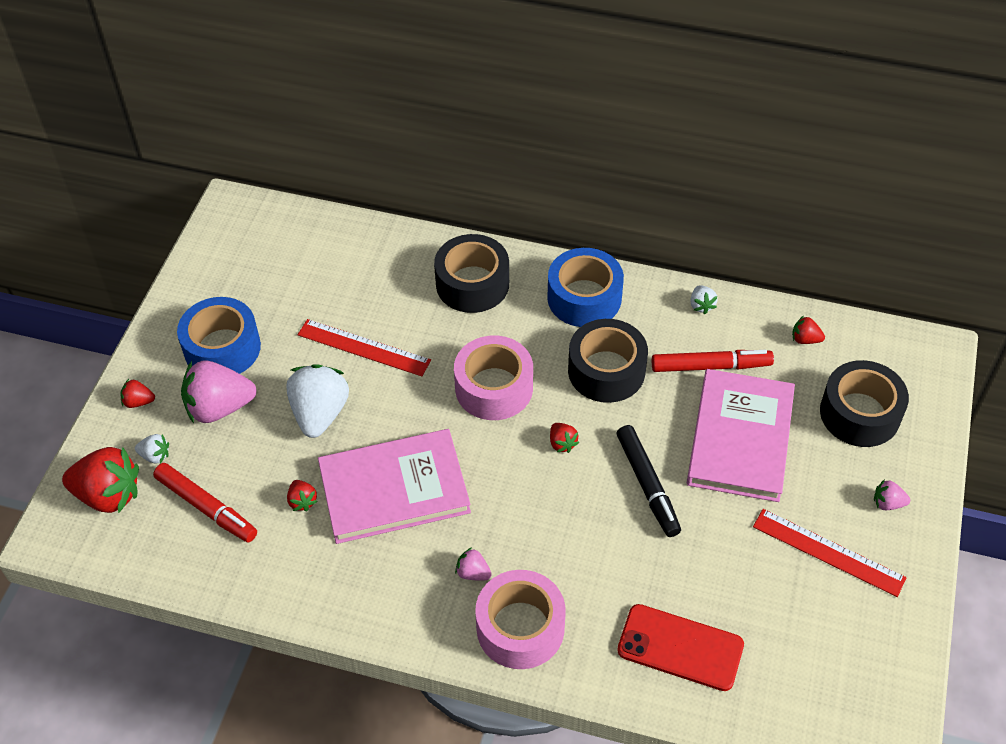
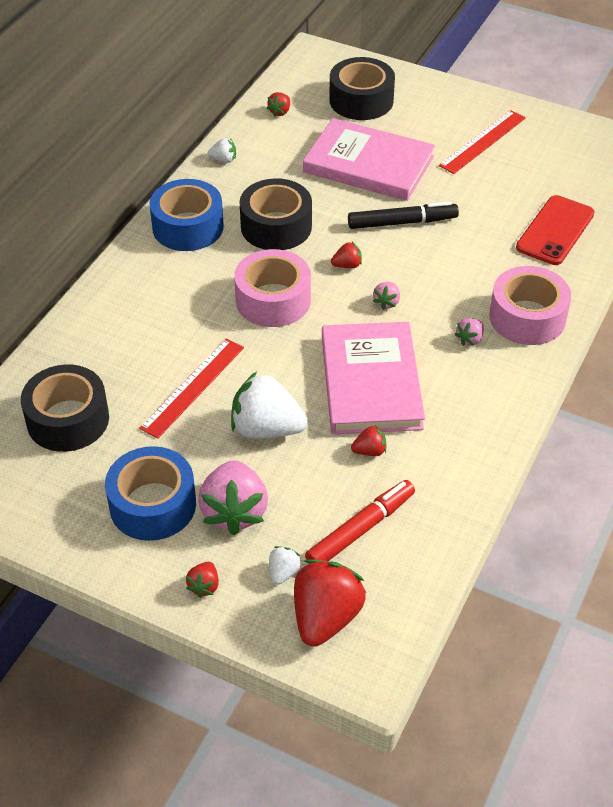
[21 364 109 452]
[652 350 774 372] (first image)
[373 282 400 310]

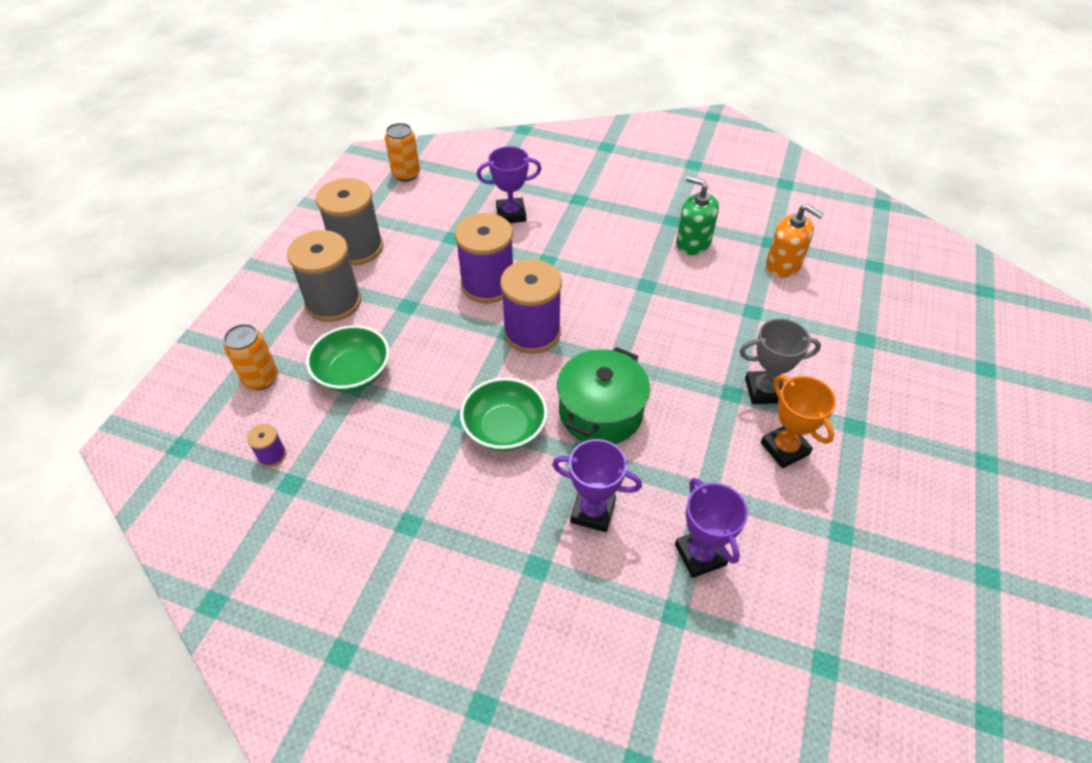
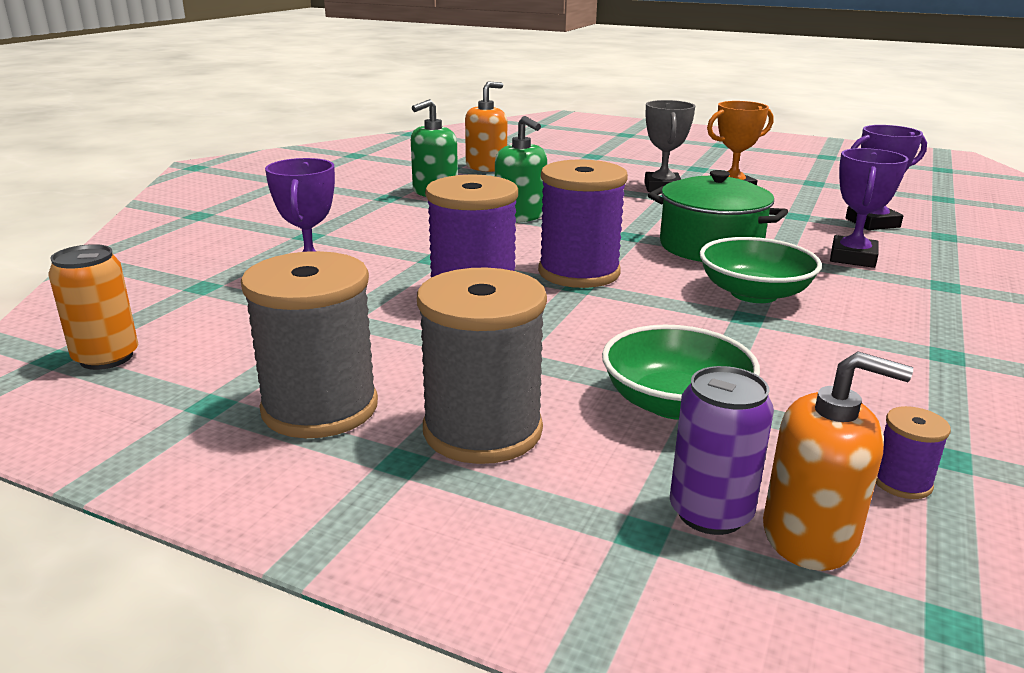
[670 366 774 535]
[495 116 547 222]
[763 352 913 571]

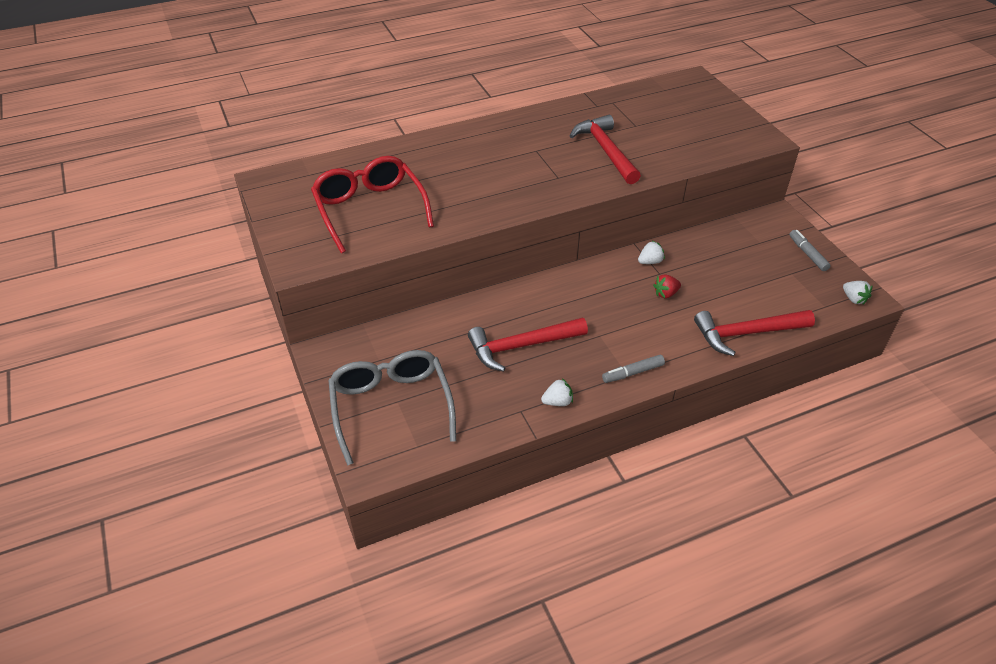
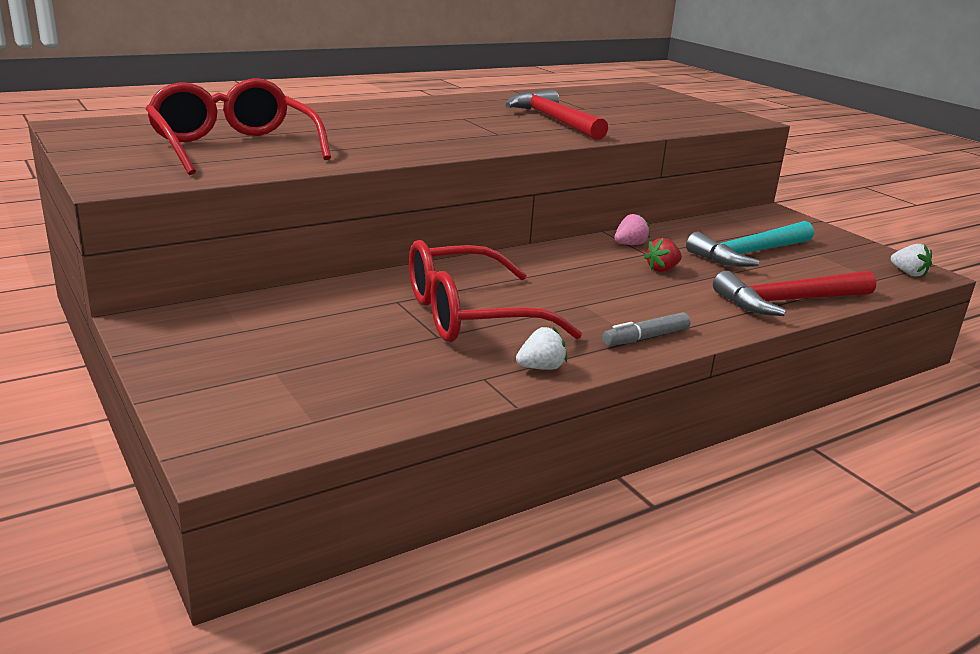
[789 230 831 271] (first image)
[615 213 650 245]
[409 240 582 342]
[328 350 456 466] (first image)
[686 221 814 267]

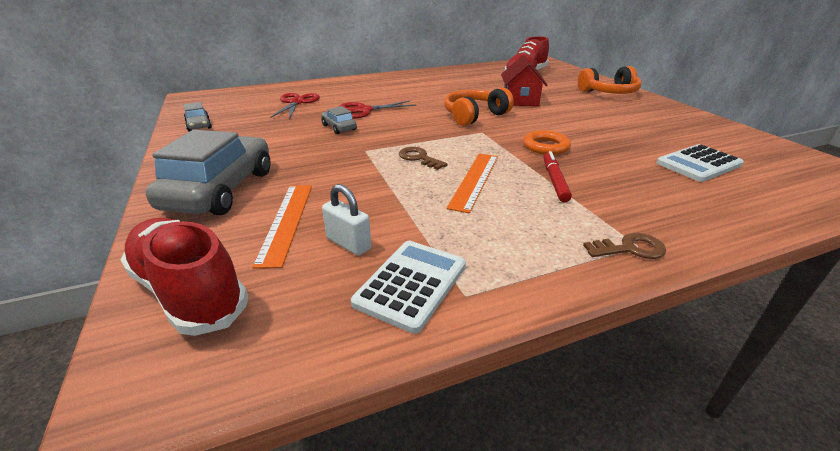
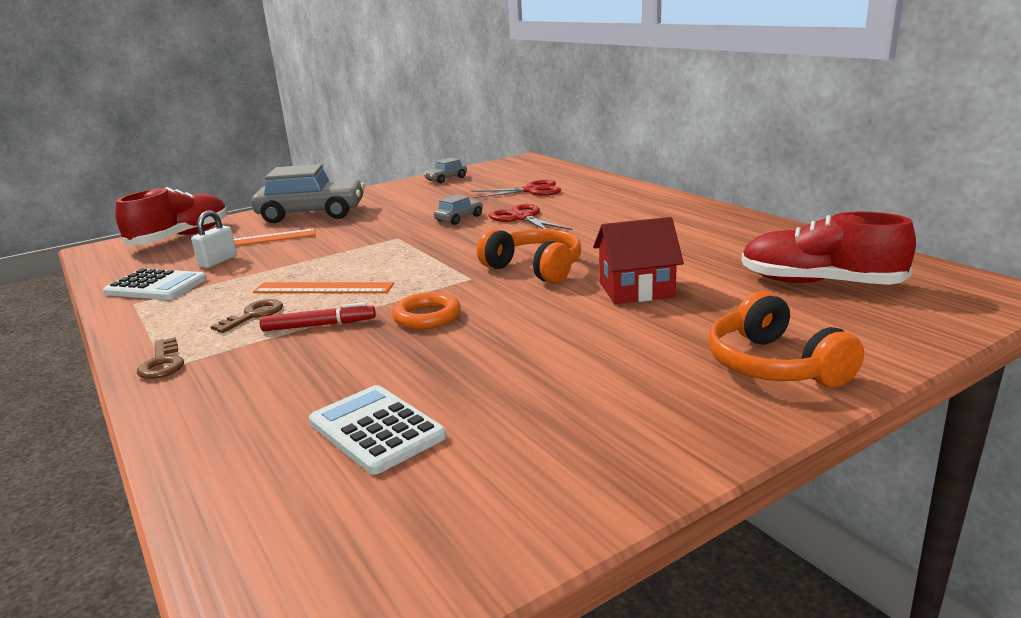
[211 299 283 333]

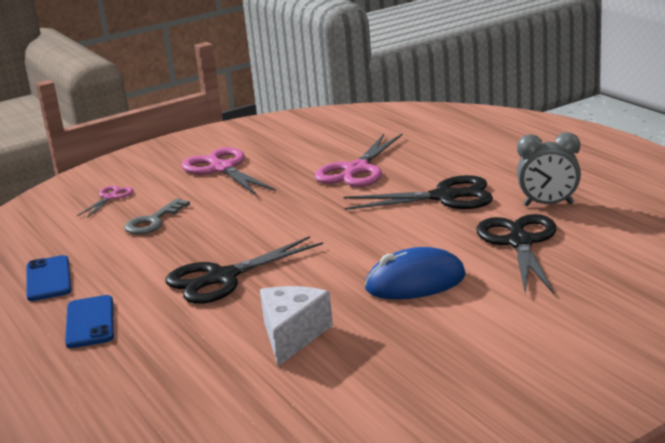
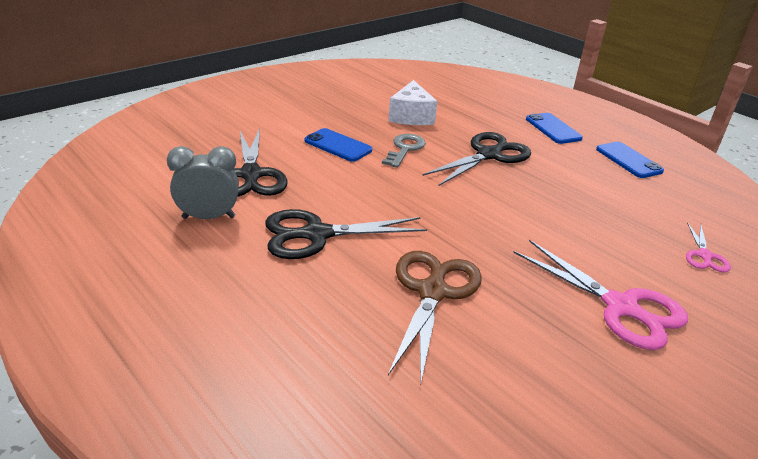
[388 251 482 382]
[382 134 426 168]
[304 128 372 162]

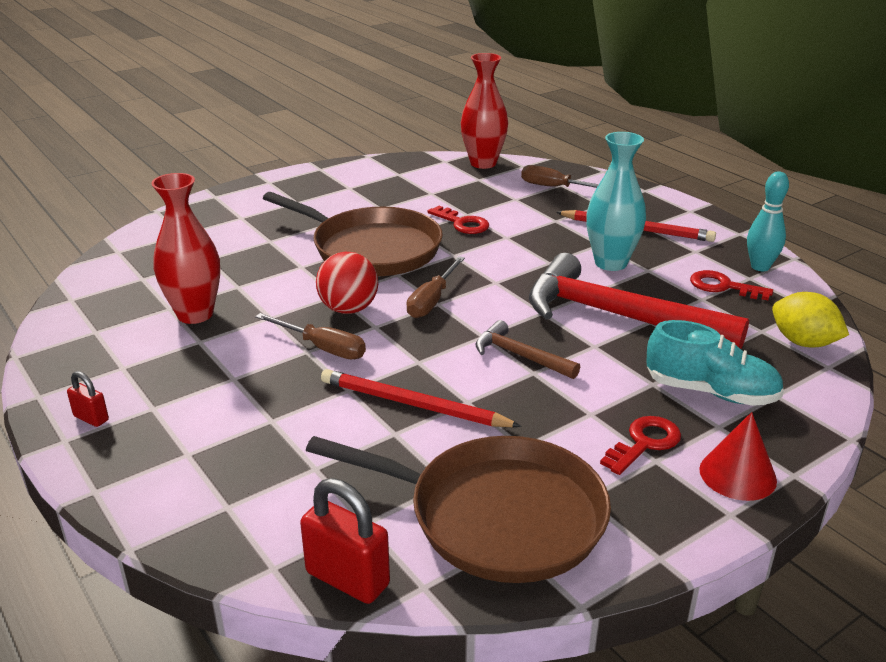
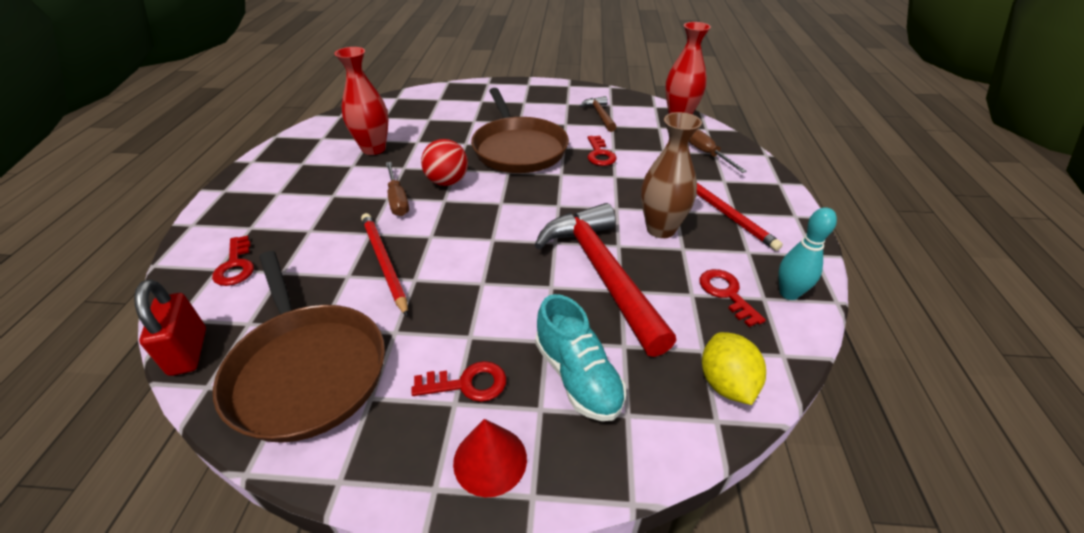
[641 112 702 238]
[407 256 465 318] (first image)
[580 96 616 132]
[67 371 109 427] (first image)
[212 236 254 286]

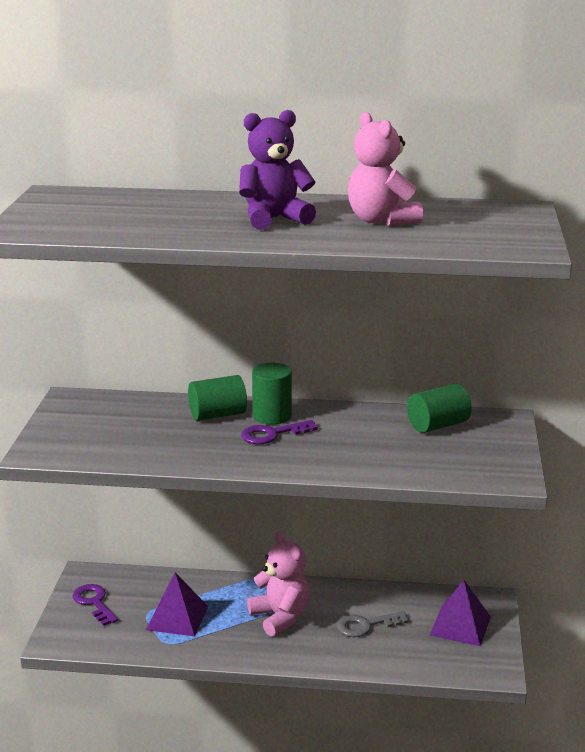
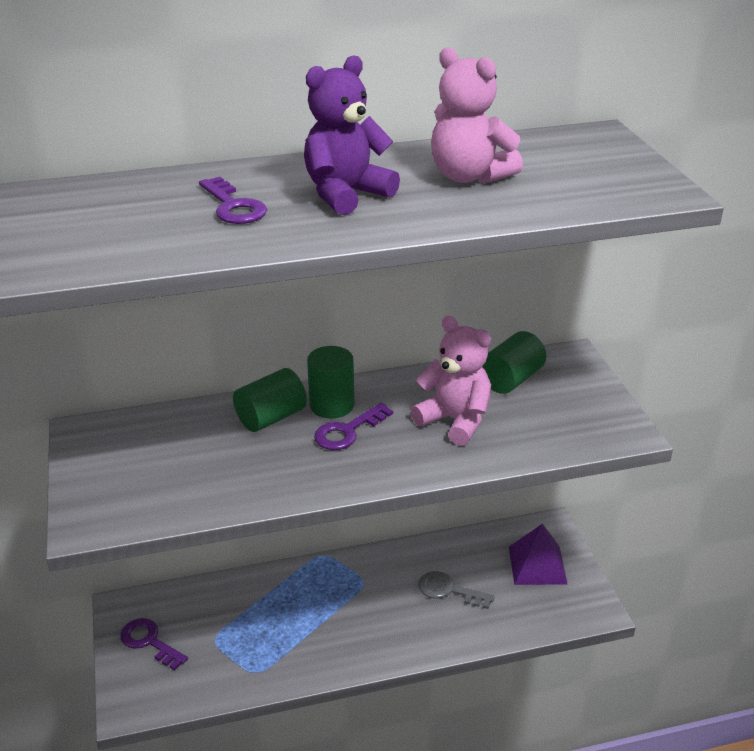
[411 316 491 446]
[146 572 208 636] (first image)
[418 571 495 609]
[199 177 267 224]

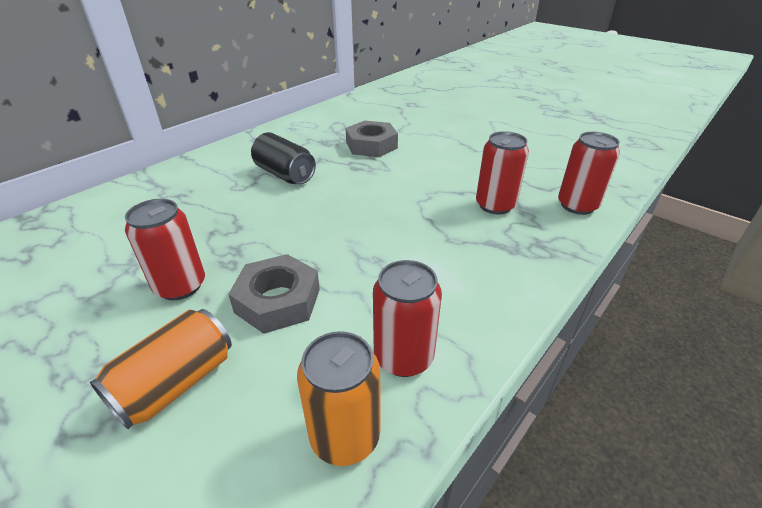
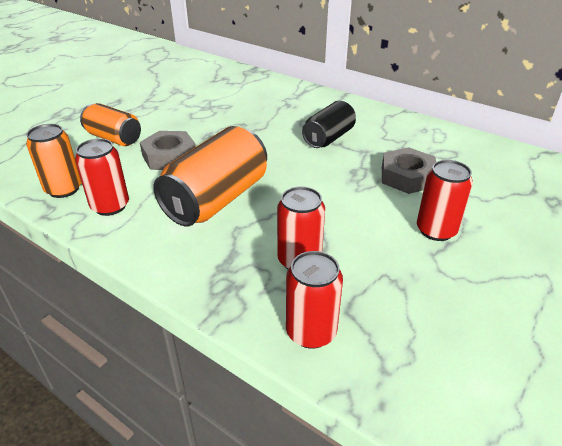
[417 160 473 241]
[154 126 267 227]

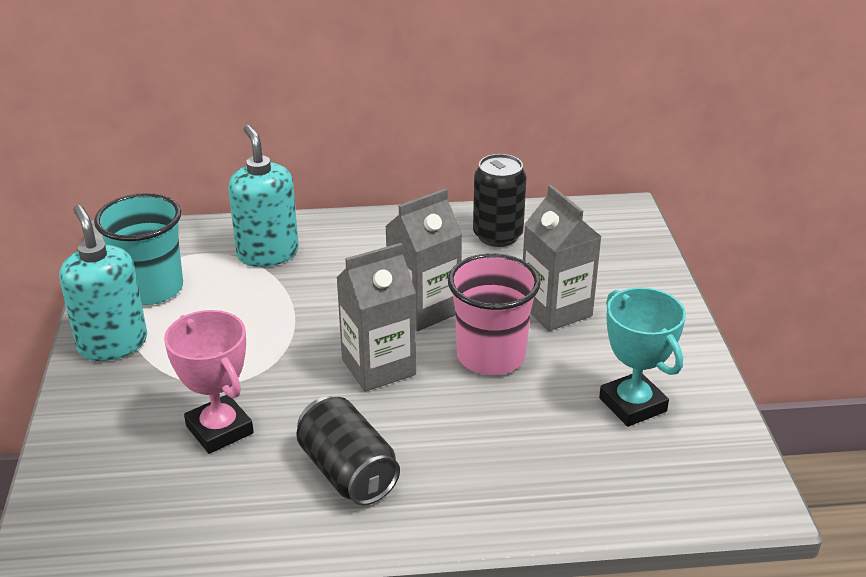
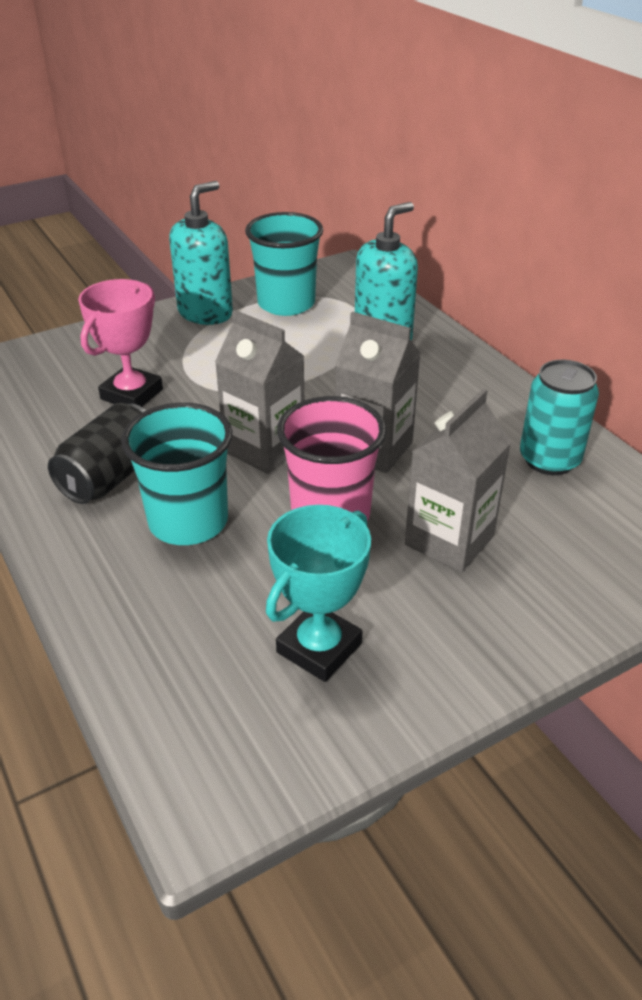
[520 360 599 475]
[121 403 233 545]

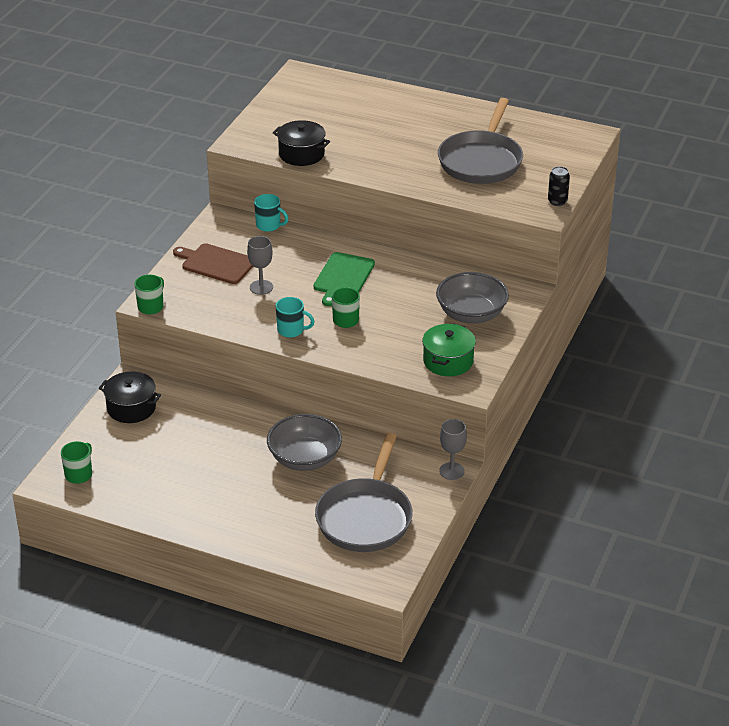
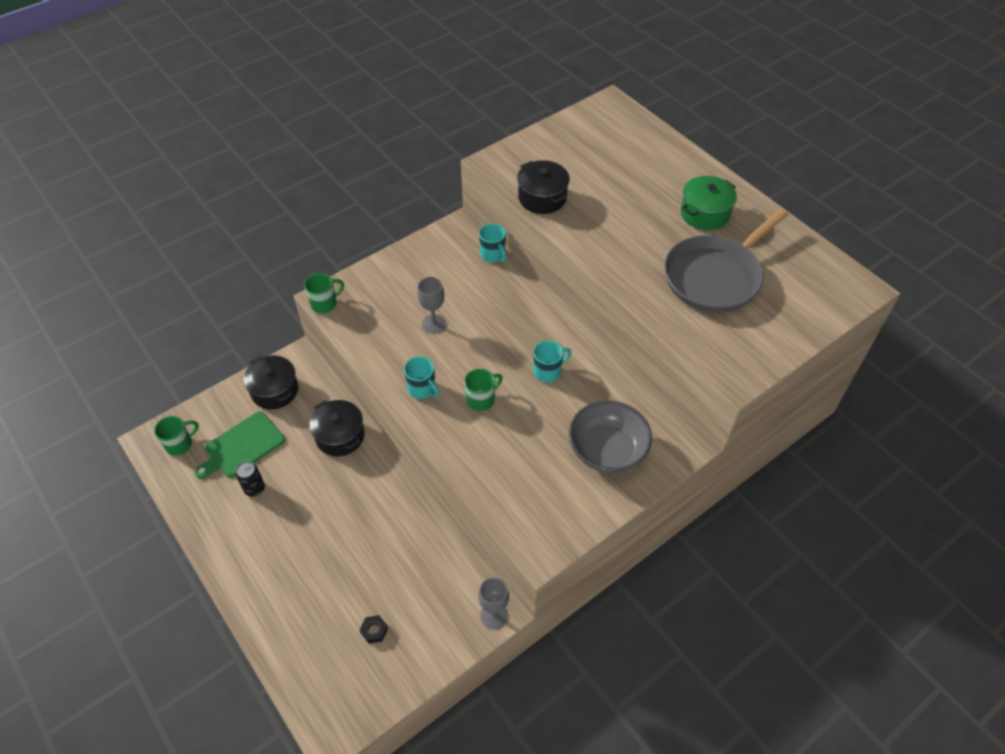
[236 461 265 497]
[173 243 253 284] (first image)
[195 411 285 479]
[680 176 737 230]
[267 414 342 471] (first image)
[360 615 388 644]
[533 340 571 382]
[309 400 365 456]

